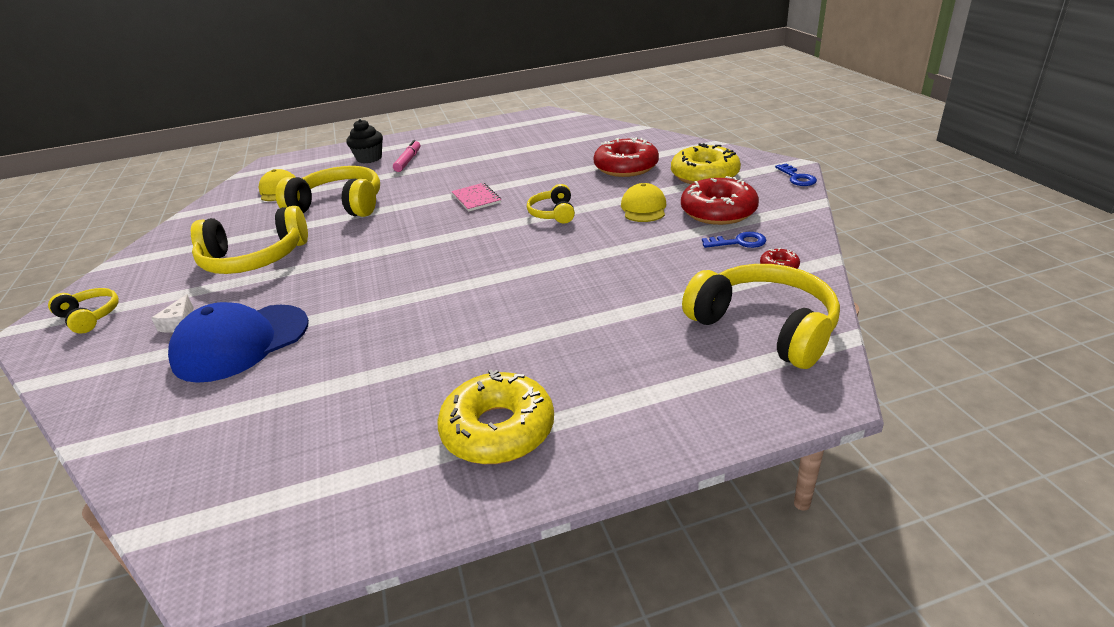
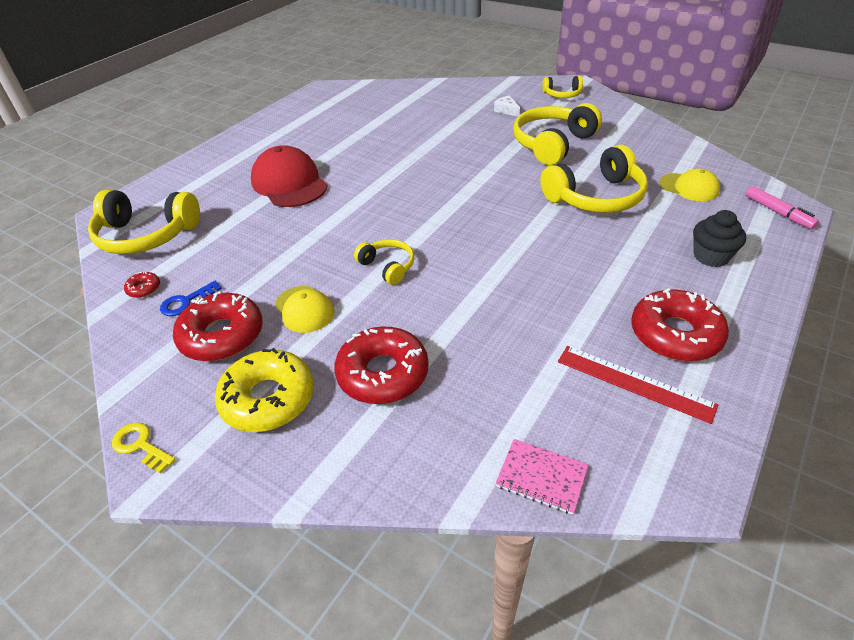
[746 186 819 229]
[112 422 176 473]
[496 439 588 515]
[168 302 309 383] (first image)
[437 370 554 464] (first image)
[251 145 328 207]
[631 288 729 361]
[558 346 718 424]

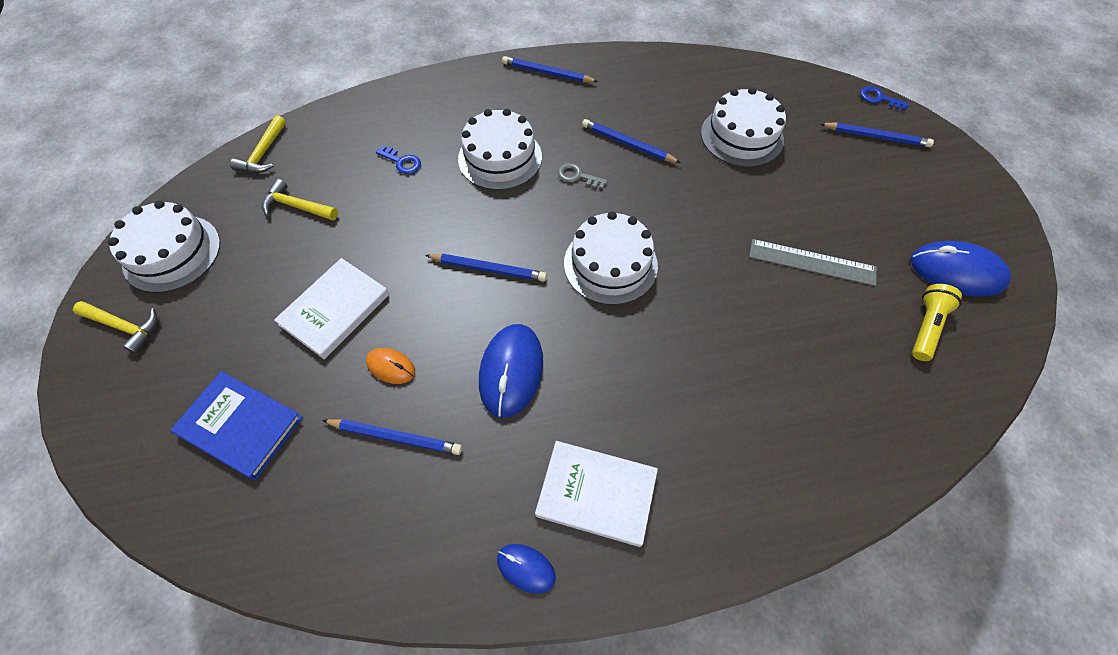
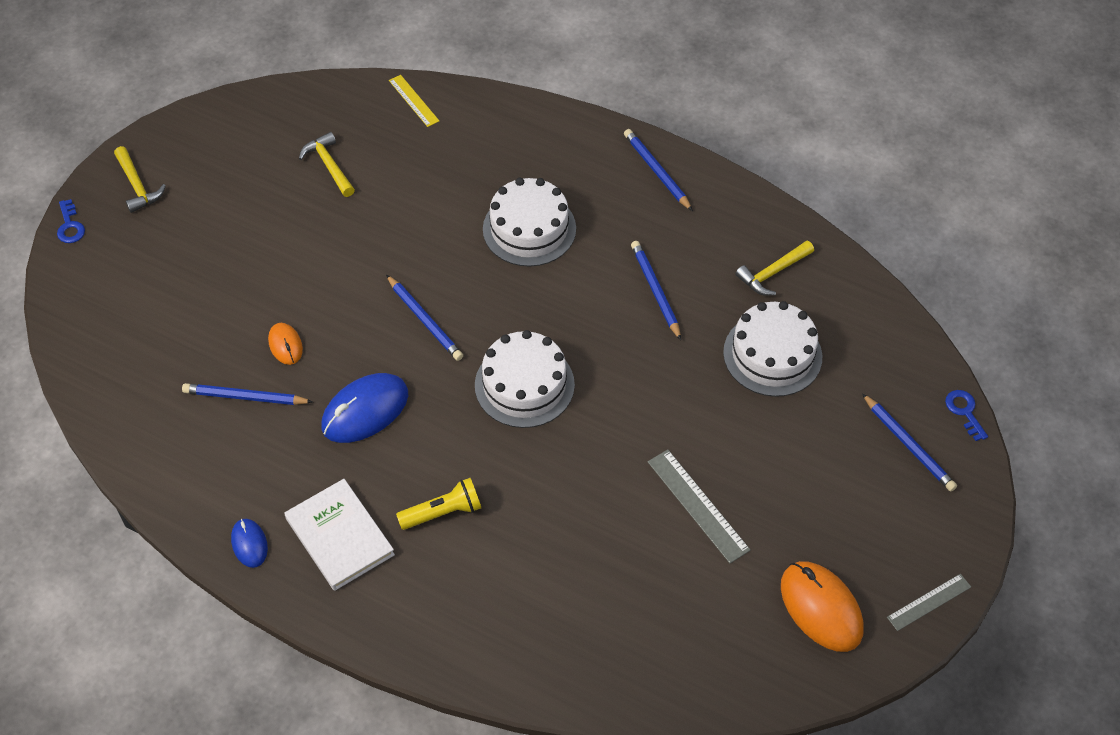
[735 241 814 296]
[57 199 85 243]
[557 163 608 189] (first image)
[108 200 220 293] (first image)
[781 561 863 652]
[274 258 389 359] (first image)
[396 478 481 530]
[170 371 303 480] (first image)
[182 383 313 405]
[389 75 439 127]
[887 574 971 631]

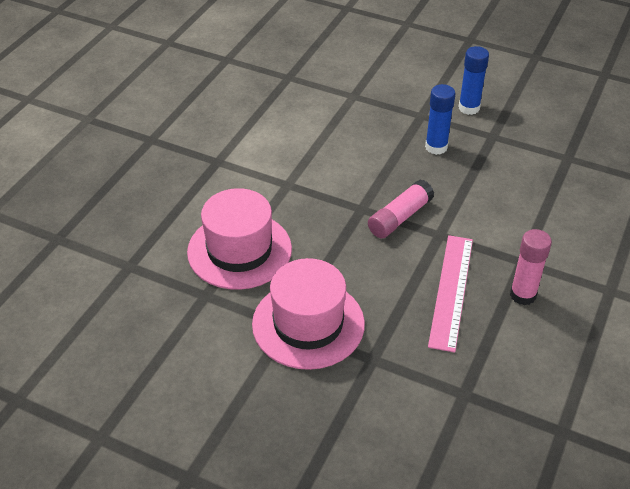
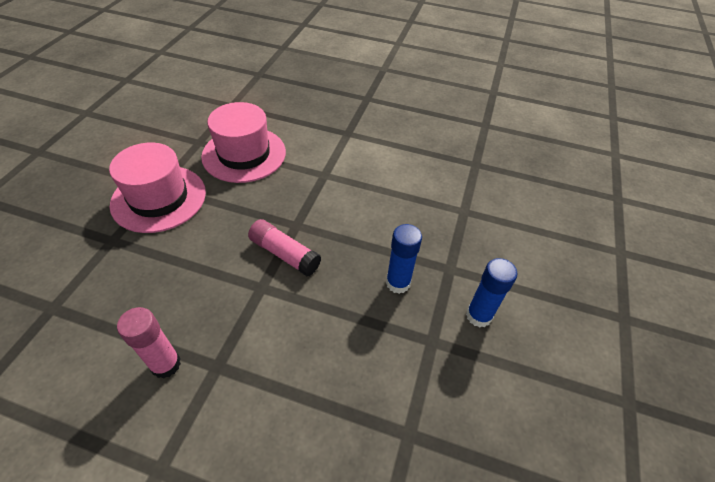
[428 235 473 353] (first image)

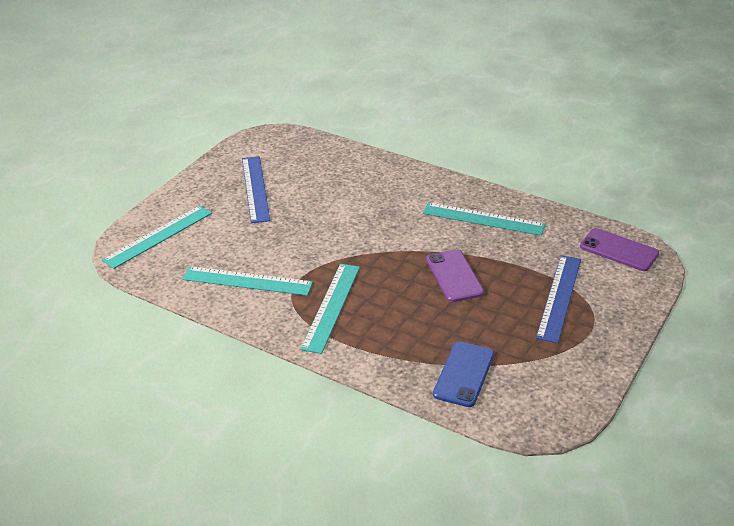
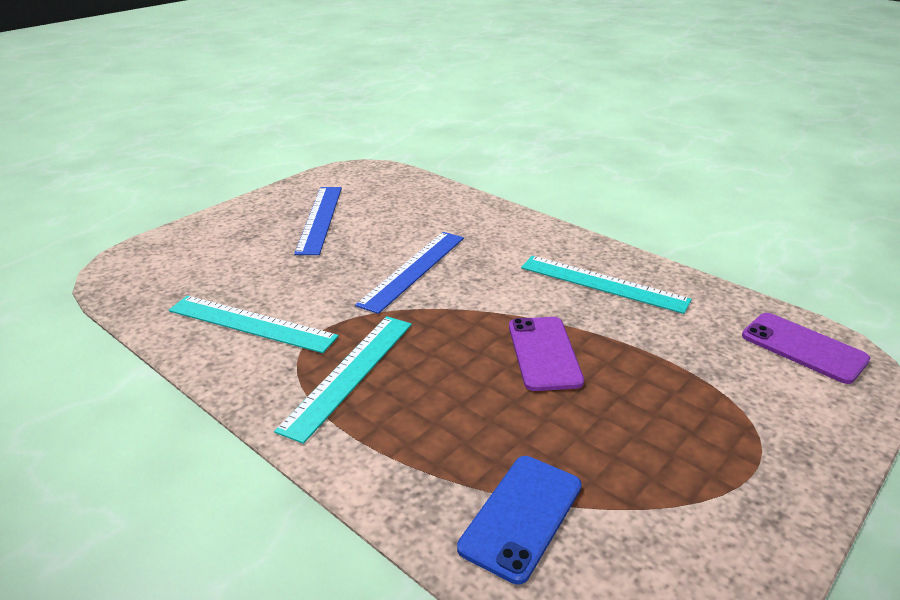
[102 205 212 269] (first image)
[355 232 464 314]

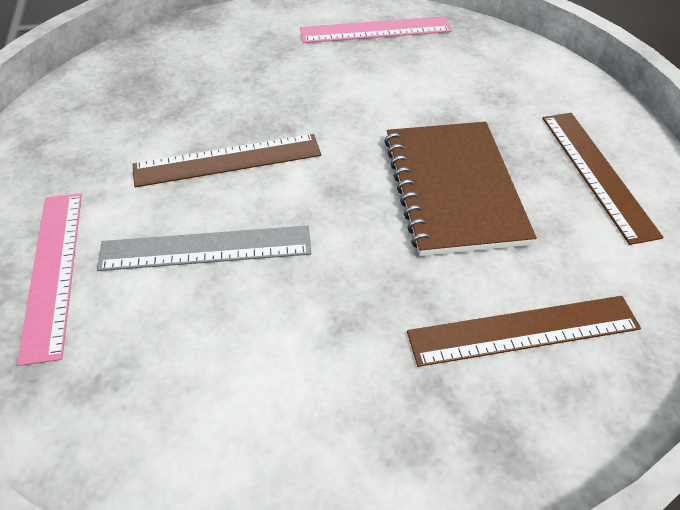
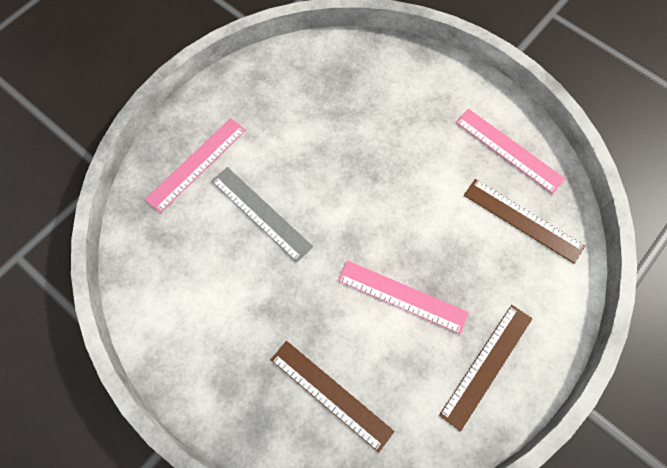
[338 260 469 334]
[464 179 585 264]

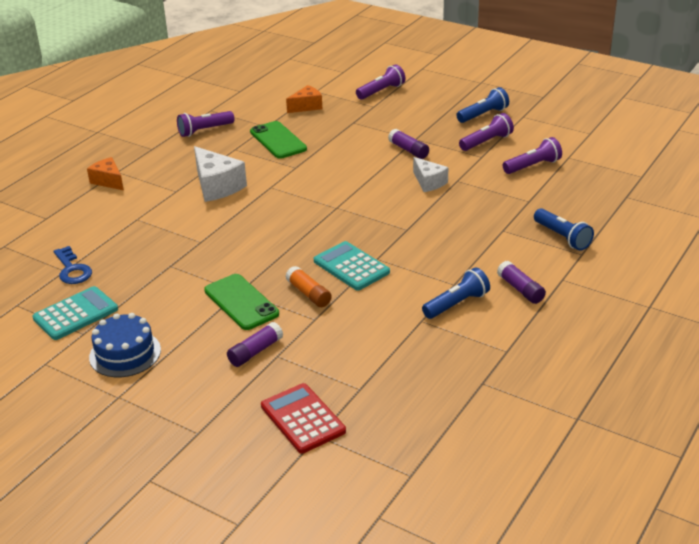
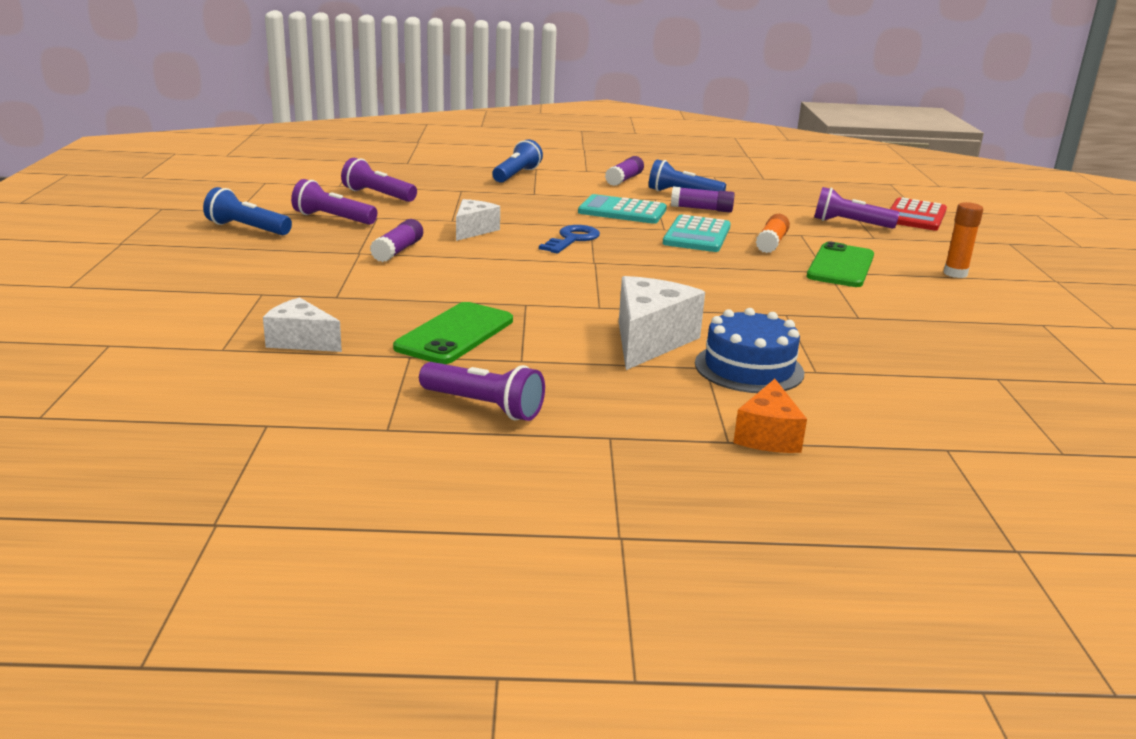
[814 187 899 229]
[263 297 342 352]
[539 225 600 253]
[578 194 667 224]
[695 308 804 393]
[671 187 735 212]
[944 202 983 278]

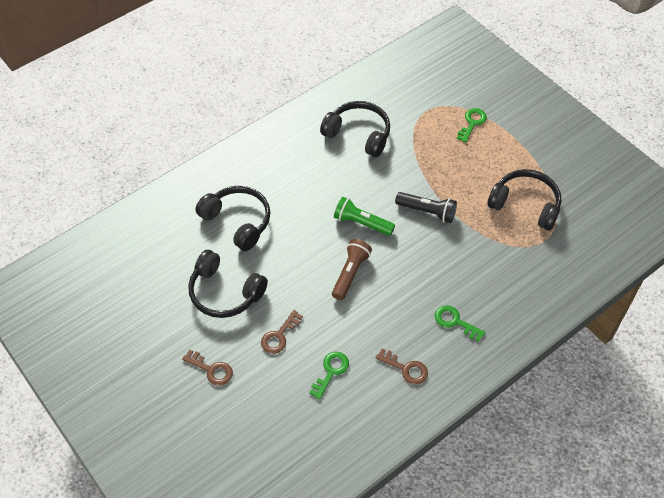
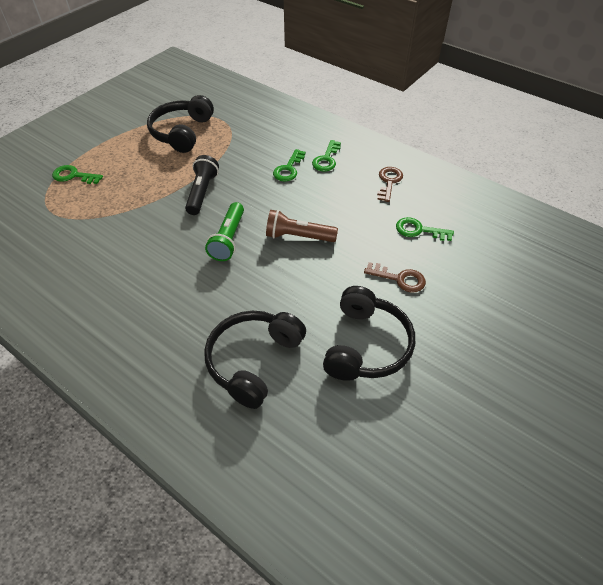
[320 101 390 157] (first image)
[182 349 233 386] (first image)
[273 149 306 181]

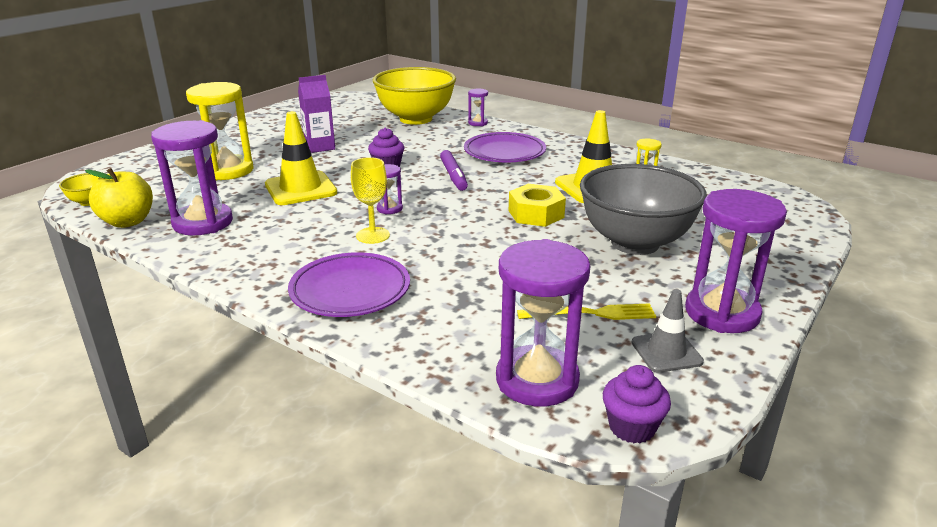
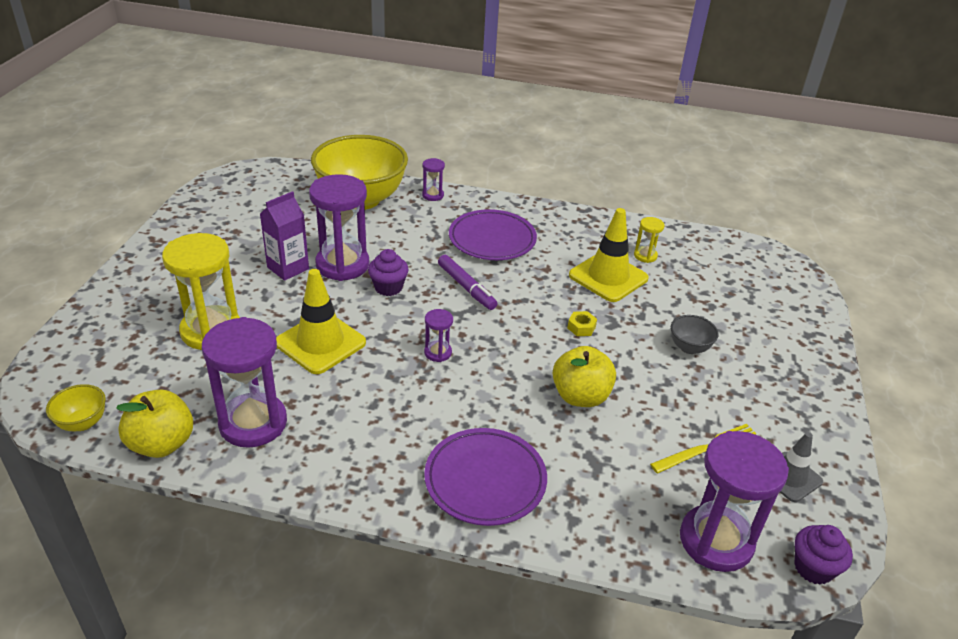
[351 157 390 244] (first image)
[671 315 719 354]
[567 311 597 336]
[309 174 370 281]
[553 346 616 407]

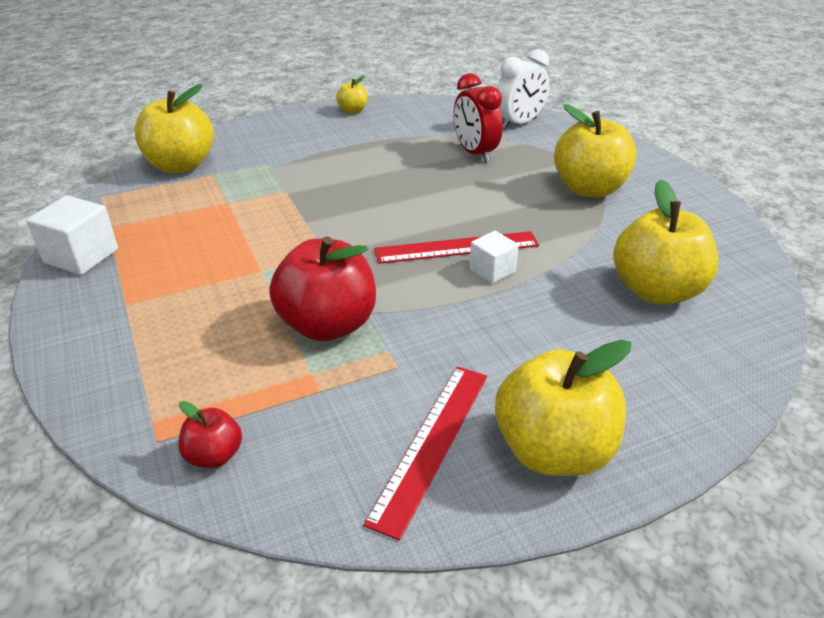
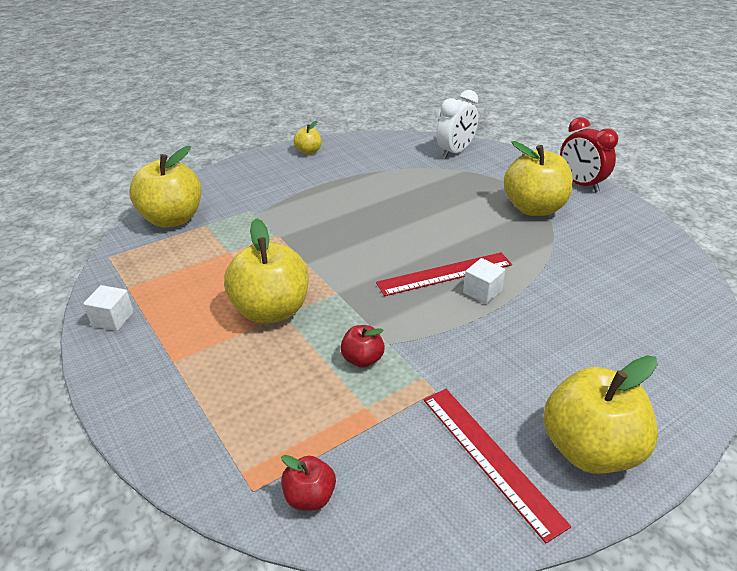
[560 117 618 192]
[224 218 309 324]
[83 285 134 331]
[340 325 385 368]
[423 389 571 543]

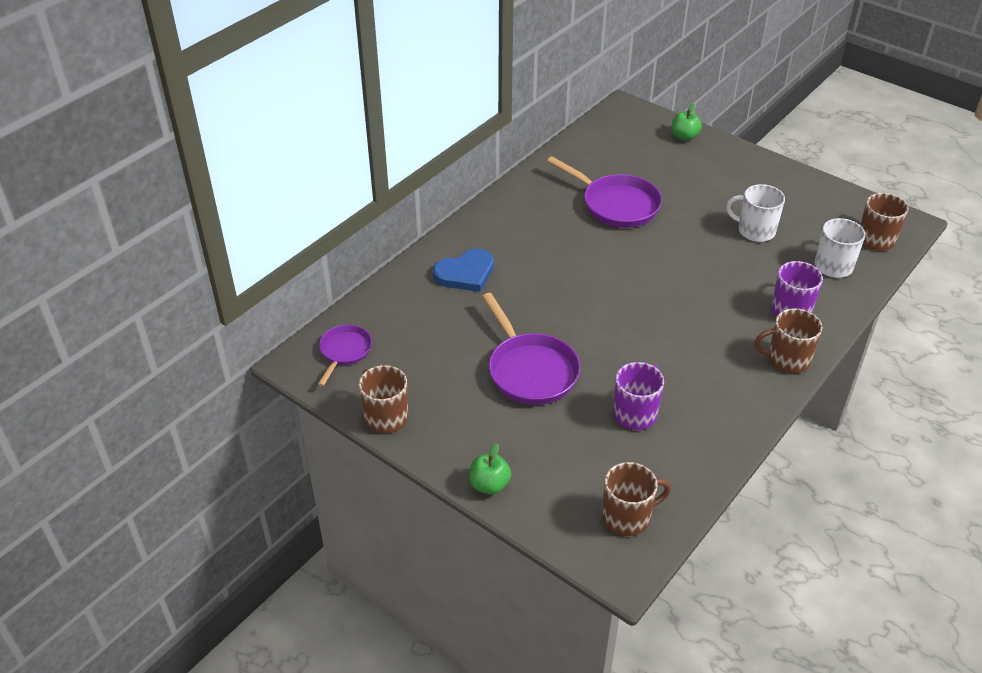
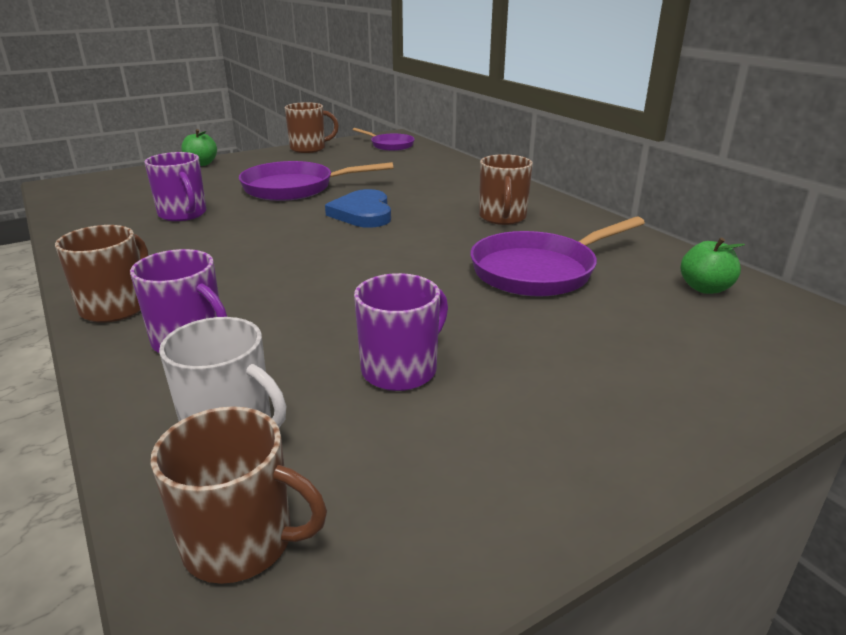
[681 237 745 294]
[354 273 448 391]
[325 189 391 228]
[479 154 533 225]

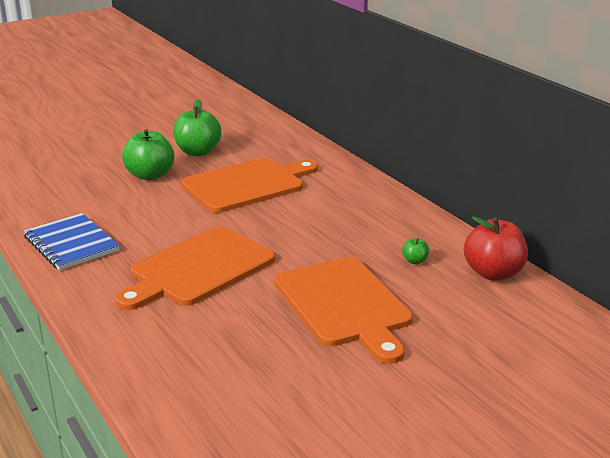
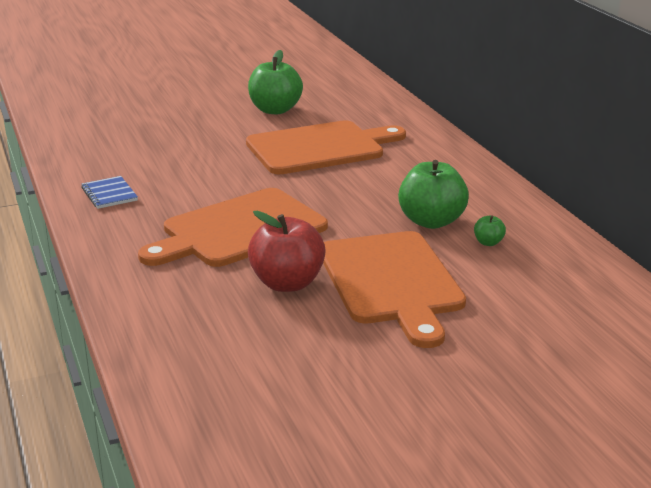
[398 160 469 229]
[81 176 138 209]
[248 211 326 292]

